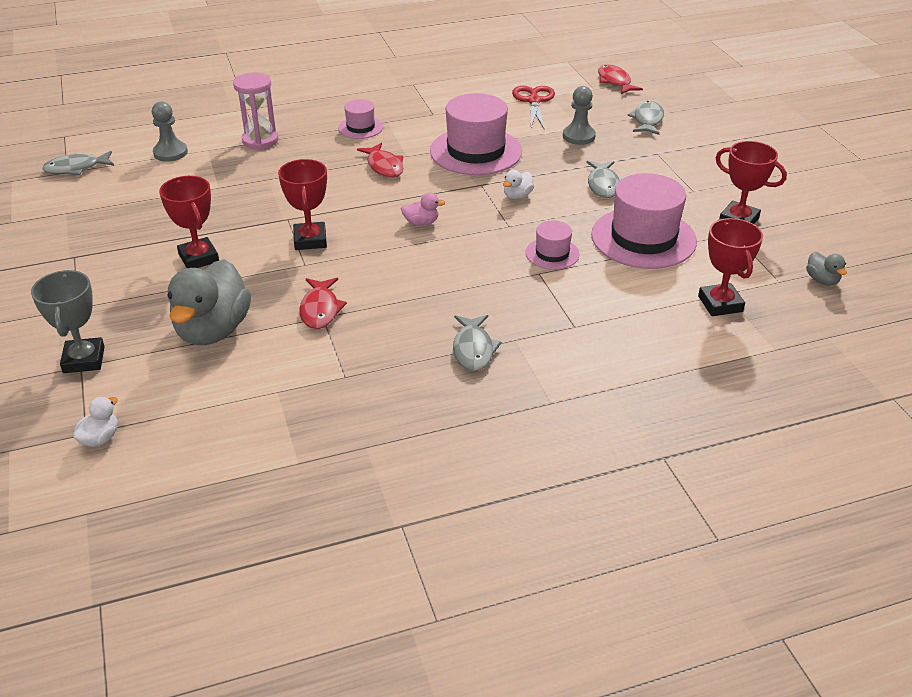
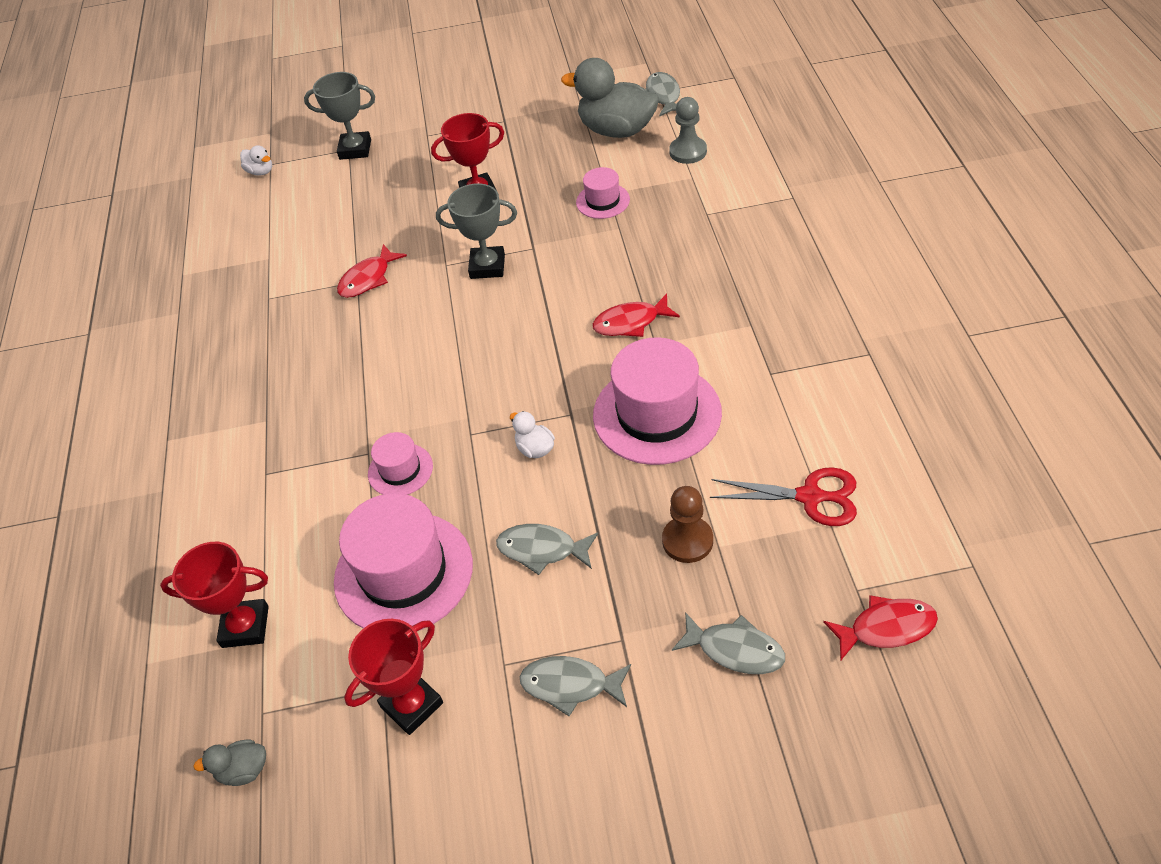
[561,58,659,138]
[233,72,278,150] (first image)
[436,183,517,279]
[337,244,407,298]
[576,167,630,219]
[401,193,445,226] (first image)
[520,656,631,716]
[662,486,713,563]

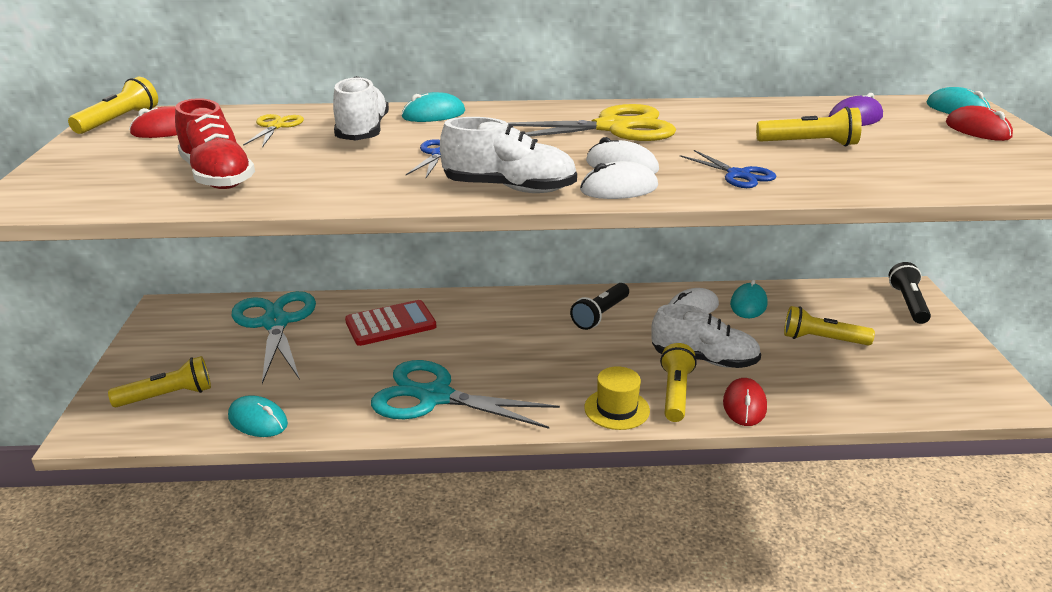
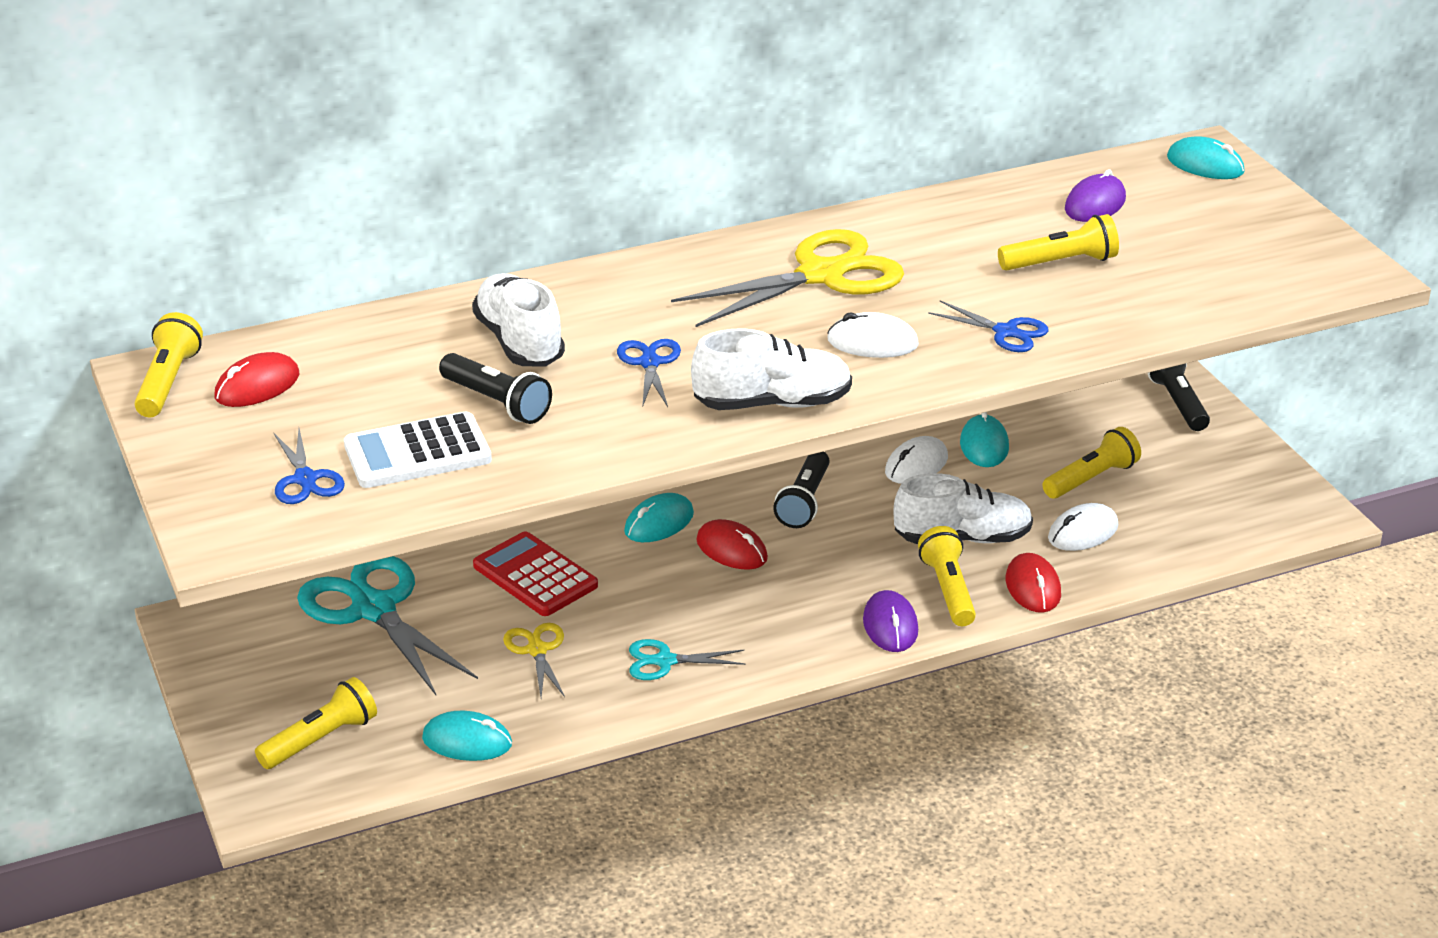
[344,412,492,488]
[503,623,565,697]
[473,531,598,616]
[629,639,745,680]
[624,493,694,542]
[1048,503,1118,551]
[863,590,918,652]
[1042,427,1141,499]
[696,519,768,570]
[273,428,345,504]
[439,353,552,424]

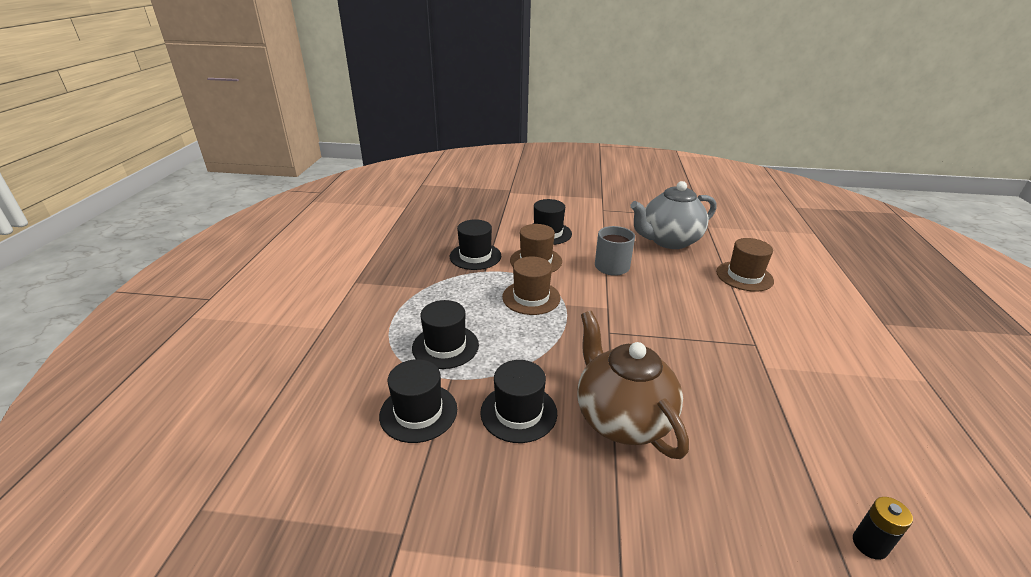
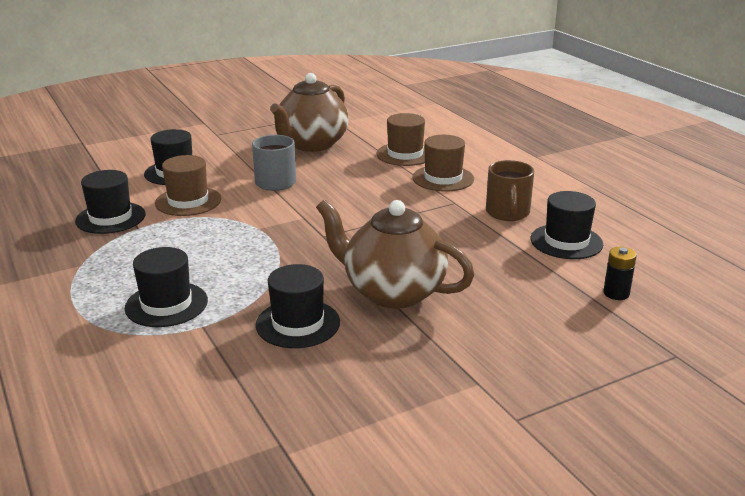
[530,191,603,259]
[412,135,474,192]
[270,73,349,152]
[486,160,534,221]

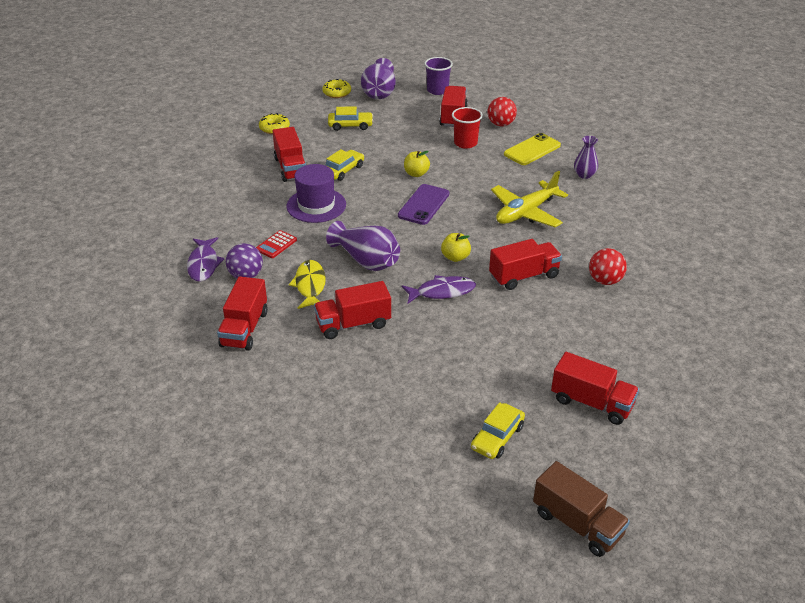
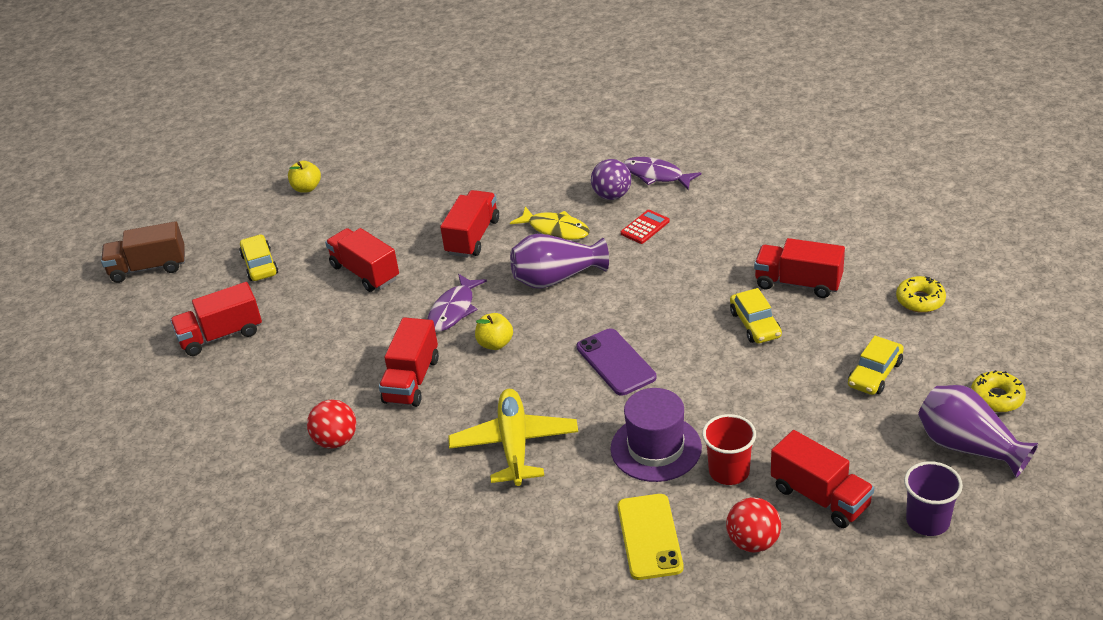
[325,228,399,292]
[621,210,670,244]
[611,388,702,482]
[288,161,321,193]
[574,136,598,179] (first image)

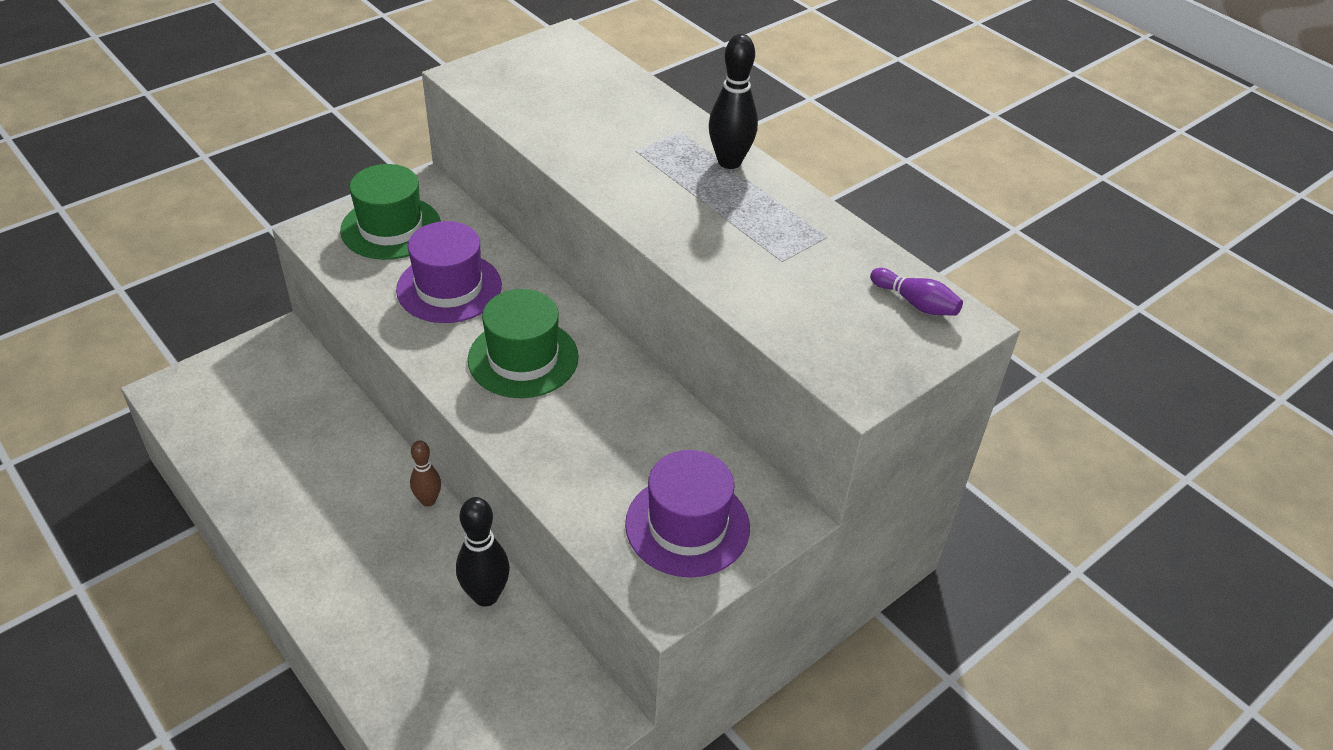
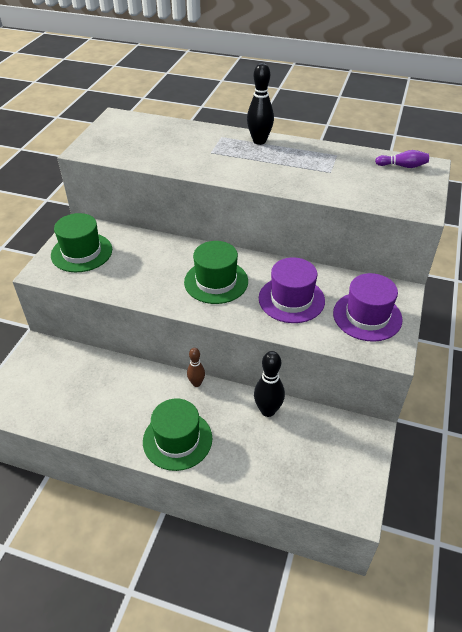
[259,257,325,323]
[143,398,212,471]

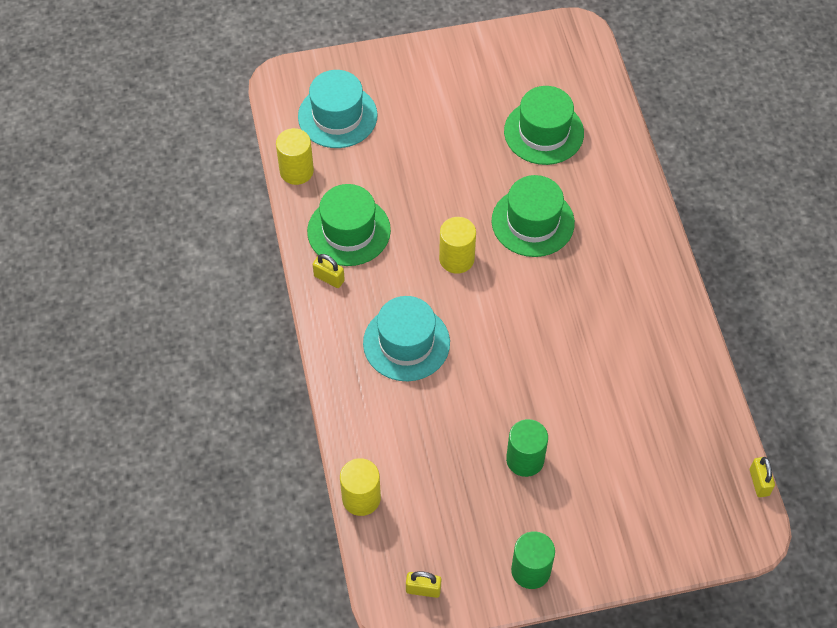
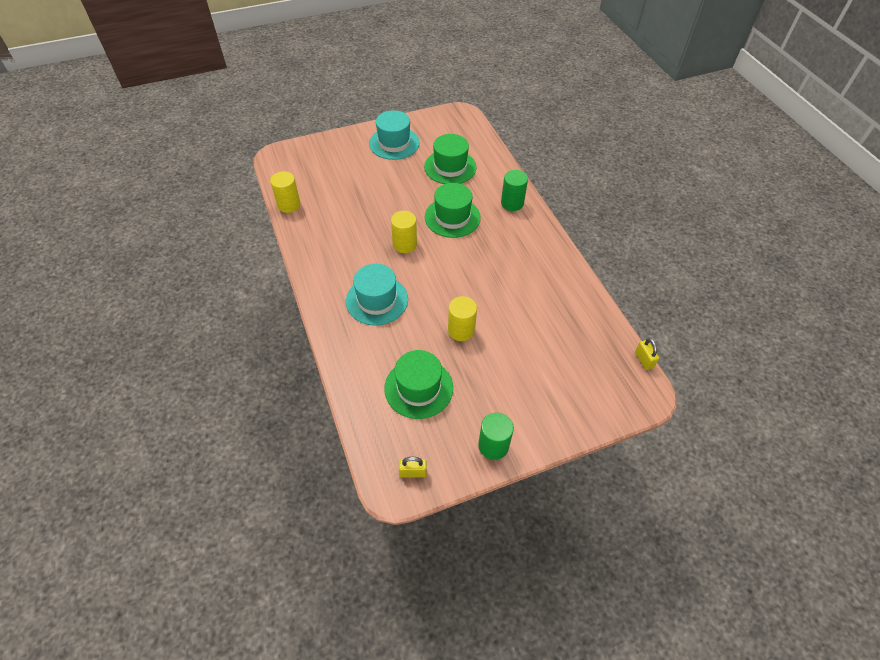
[369,110,420,160]
[384,350,453,419]
[313,254,345,288] (first image)
[448,296,477,341]
[501,170,528,211]

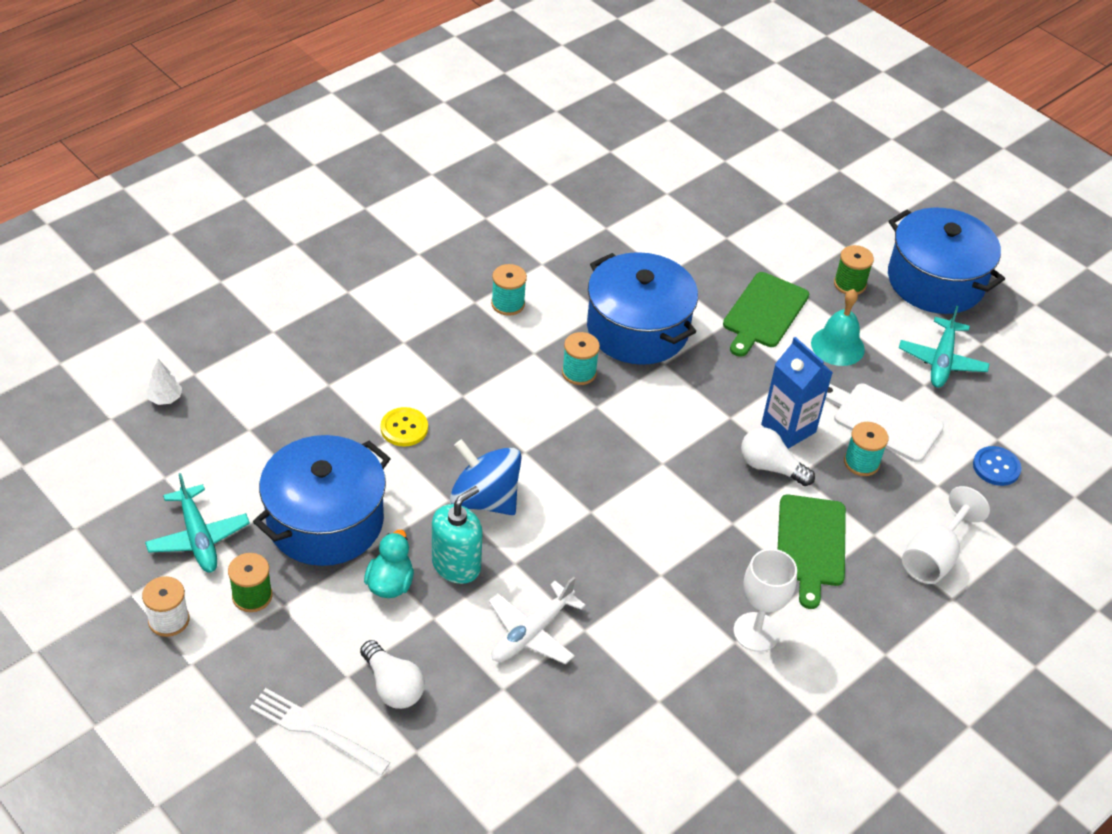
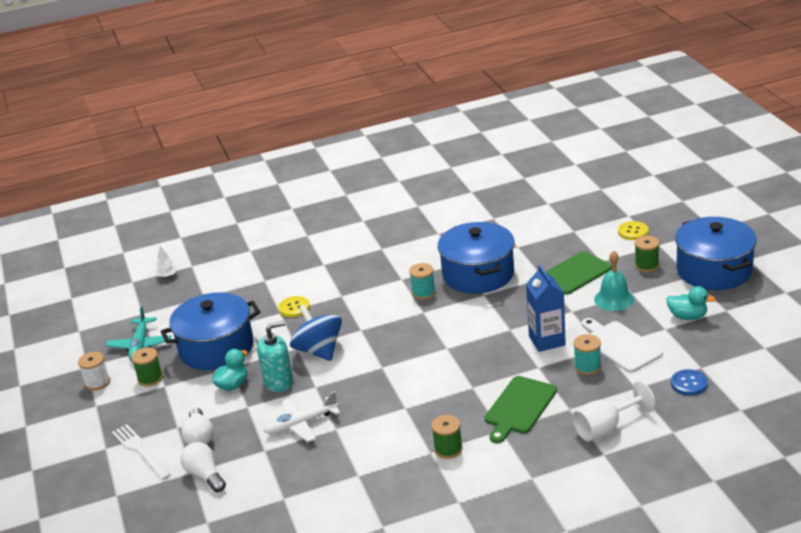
[491,264,527,316] (first image)
[431,415,463,459]
[180,442,226,492]
[666,286,715,320]
[618,221,649,240]

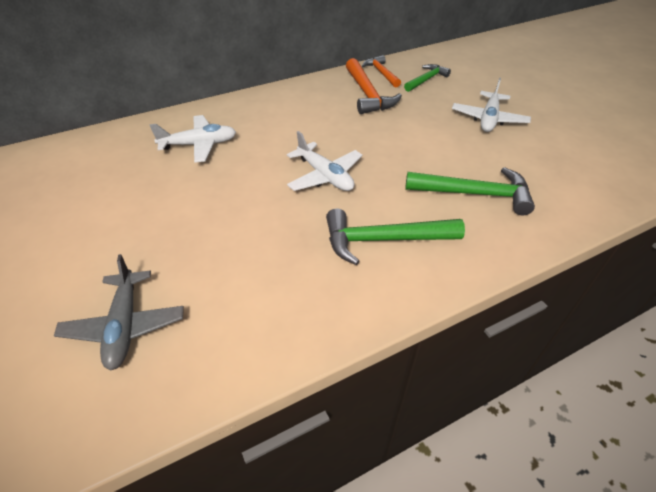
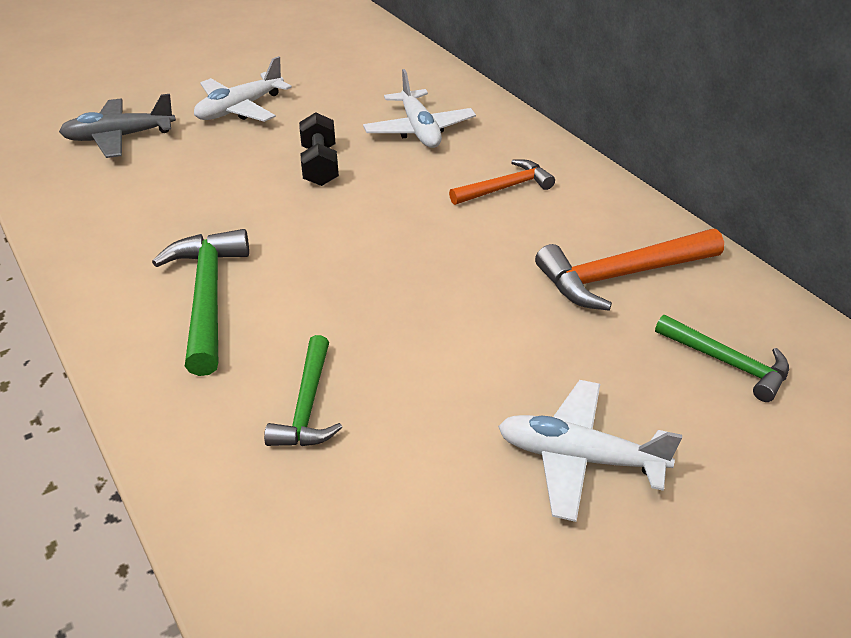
[194,56,292,122]
[449,159,555,205]
[264,335,342,446]
[299,112,339,186]

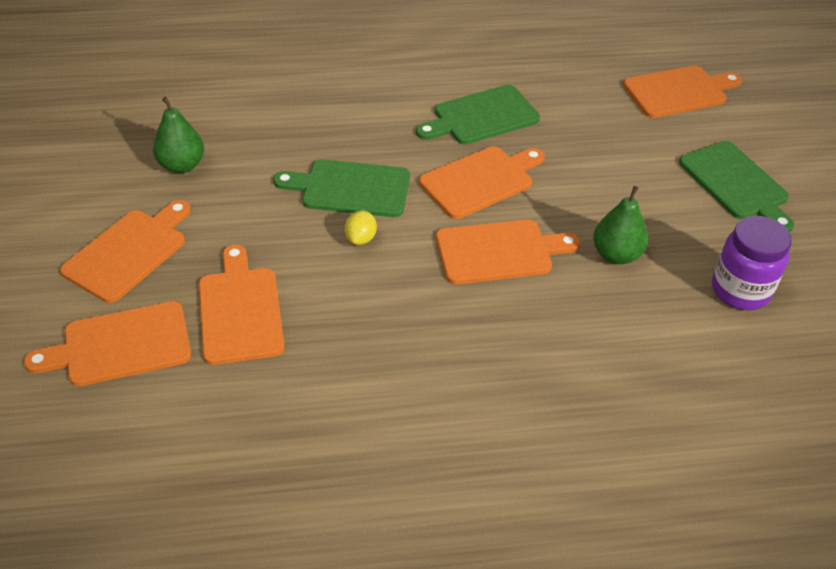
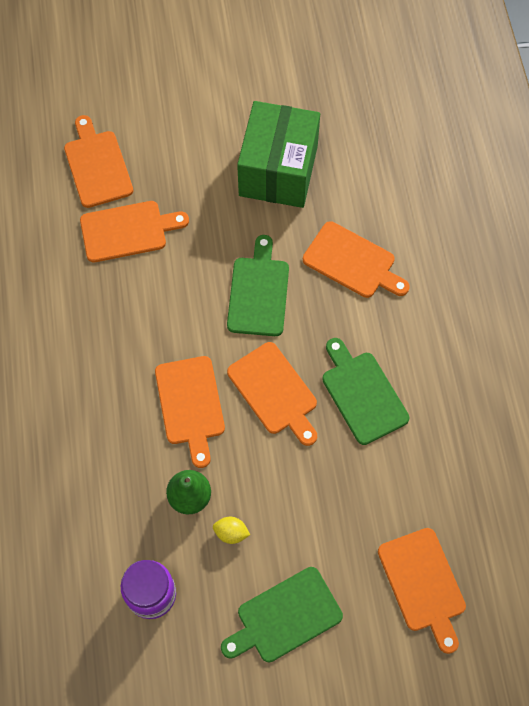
[303,221,410,298]
[237,101,320,208]
[213,517,250,544]

